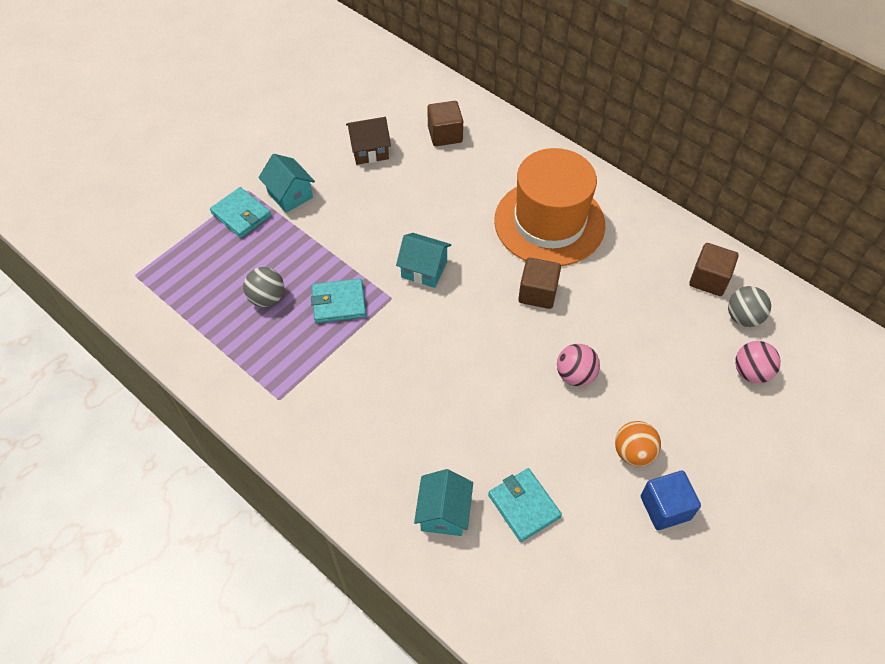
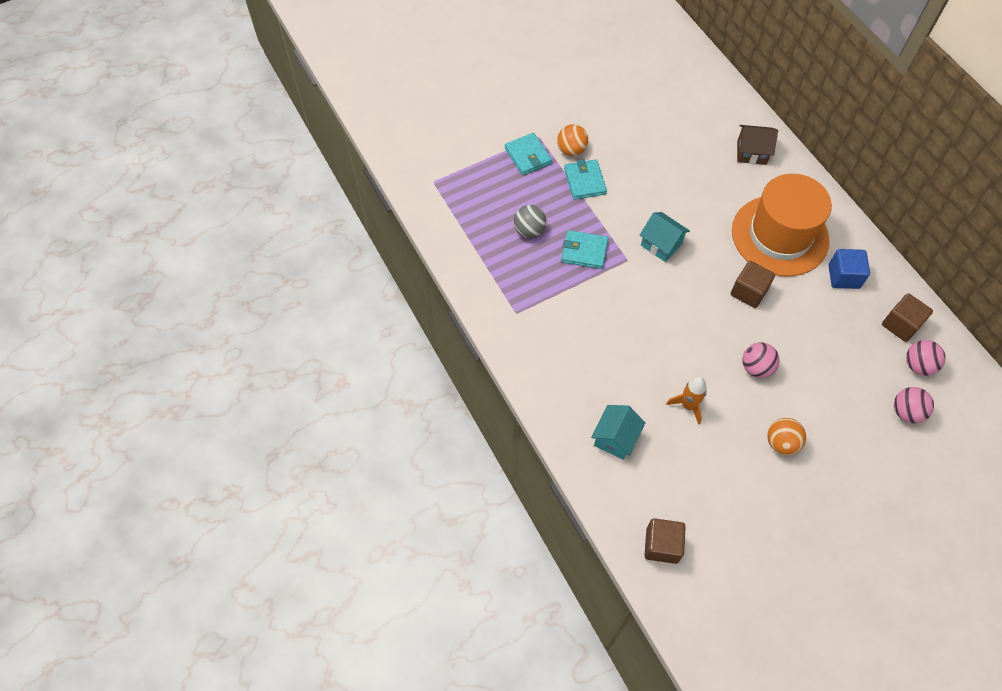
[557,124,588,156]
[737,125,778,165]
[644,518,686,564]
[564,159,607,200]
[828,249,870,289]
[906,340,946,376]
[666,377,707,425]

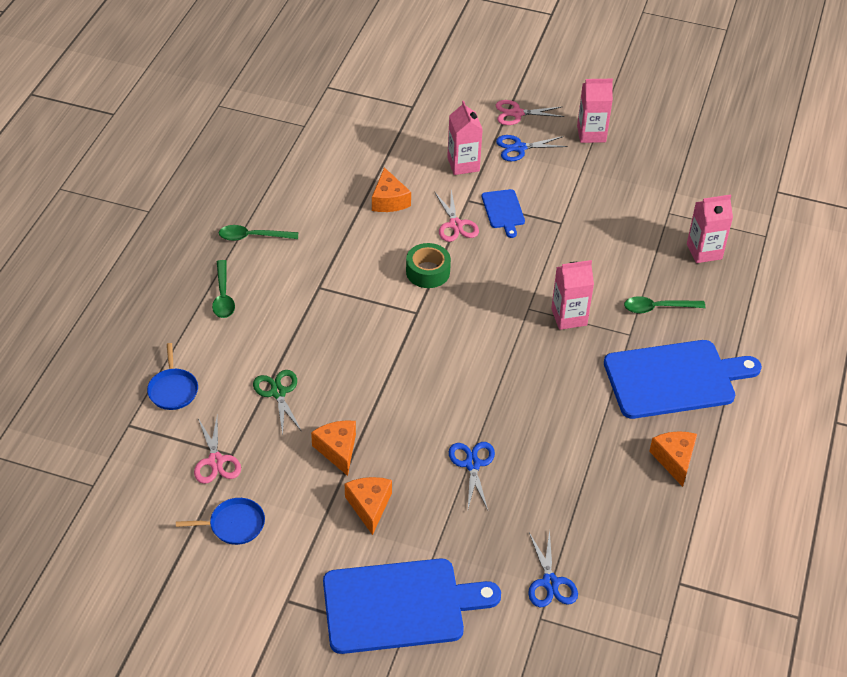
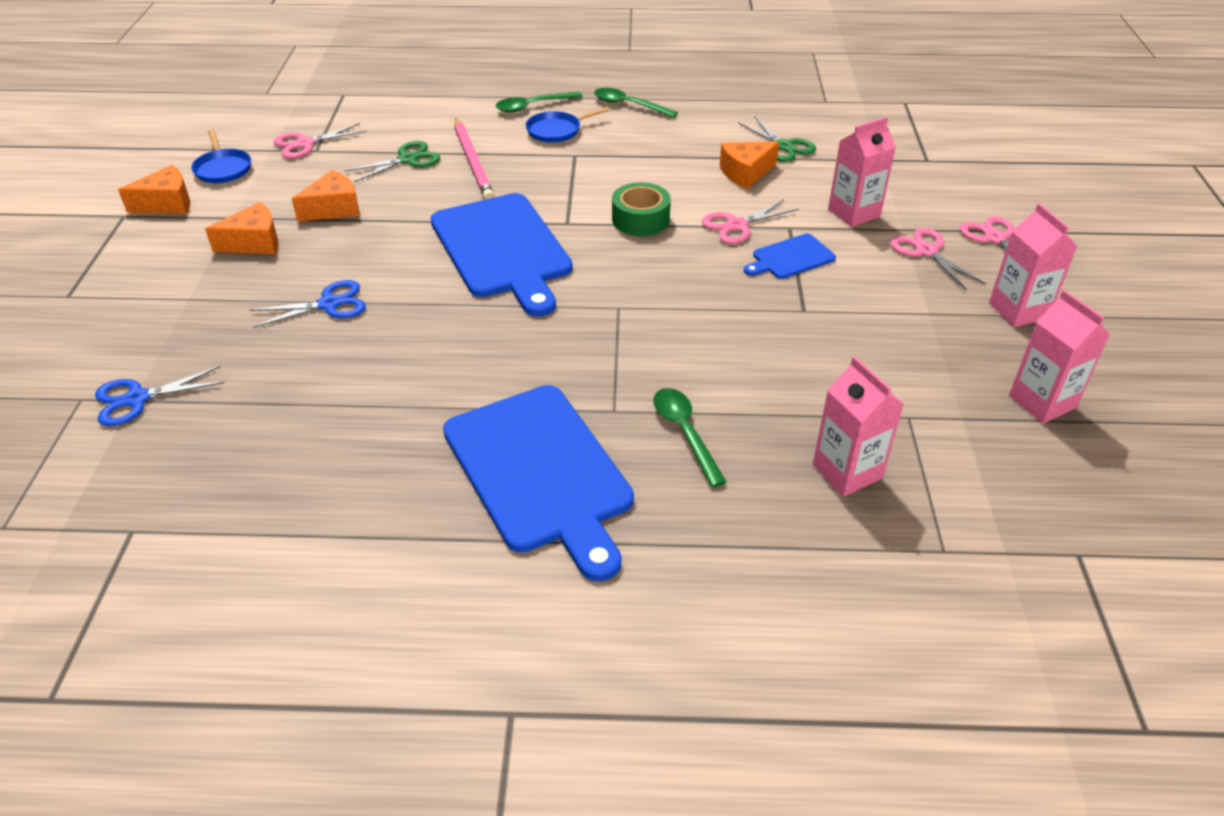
[526,107,609,143]
[594,88,678,118]
[430,193,573,317]
[890,228,986,291]
[1009,290,1110,423]
[118,165,190,214]
[455,118,494,200]
[738,117,816,162]

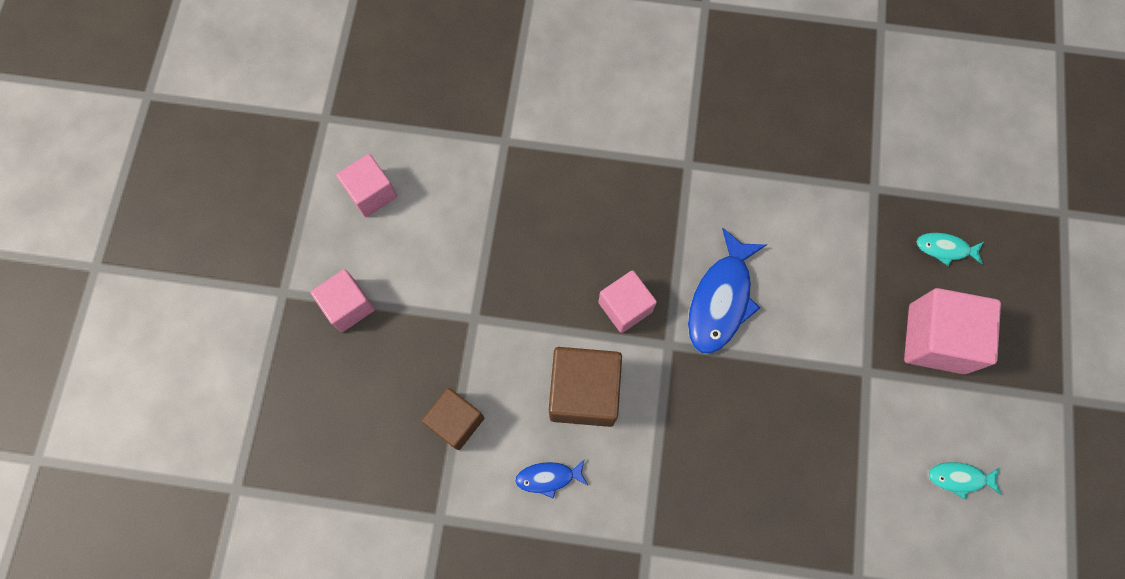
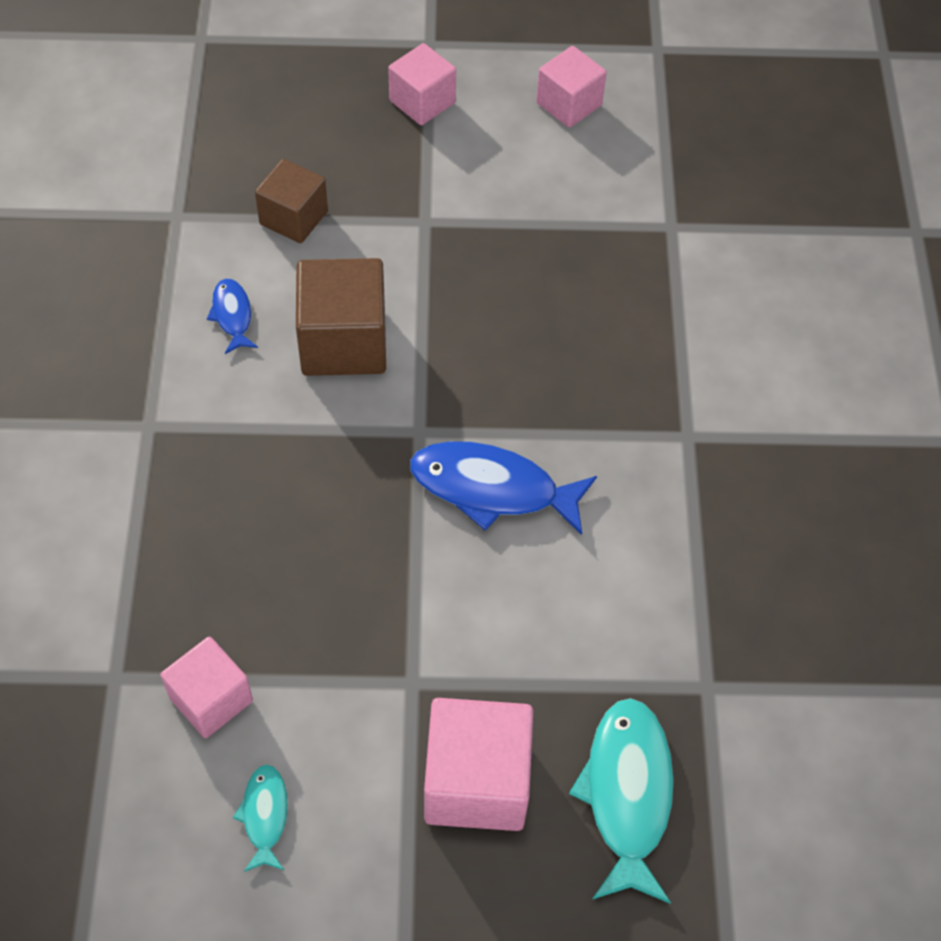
[160,637,253,738]
[569,698,674,904]

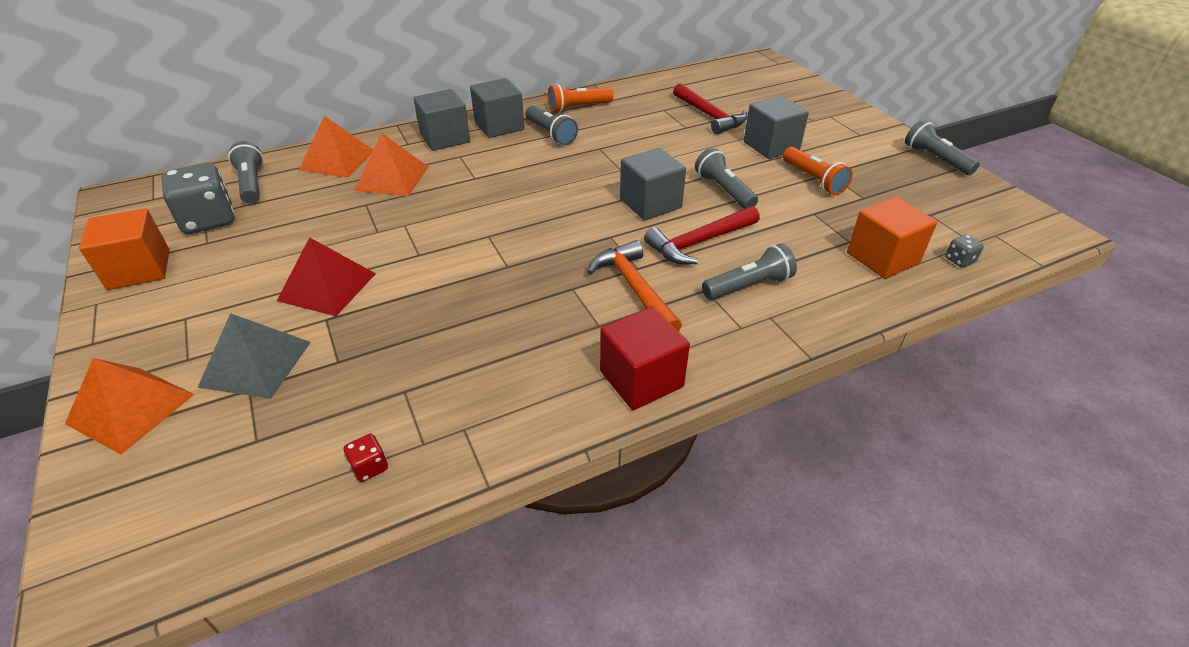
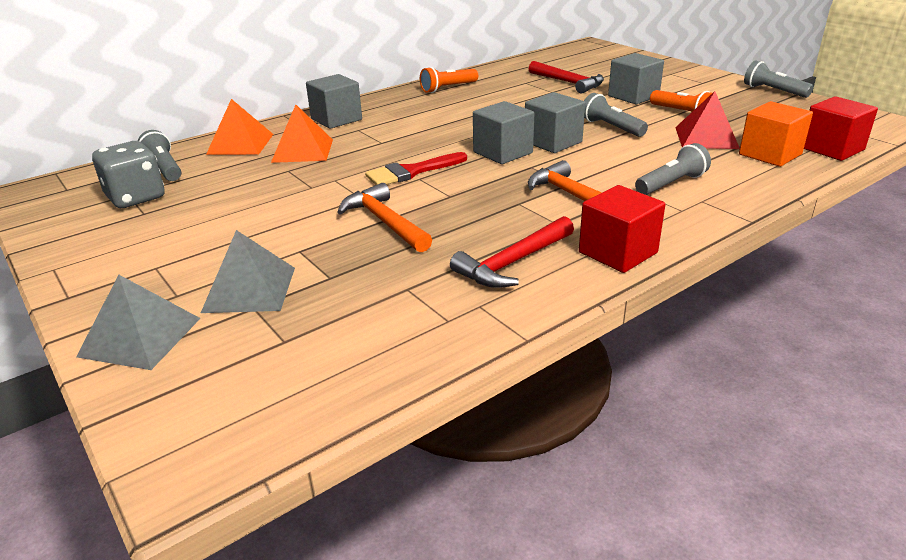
[76,275,201,370]
[79,208,169,290] (first image)
[675,91,740,149]
[344,434,388,482] (first image)
[473,101,534,164]
[525,106,578,145] (first image)
[450,216,574,288]
[804,96,878,161]
[337,183,432,252]
[365,152,467,185]

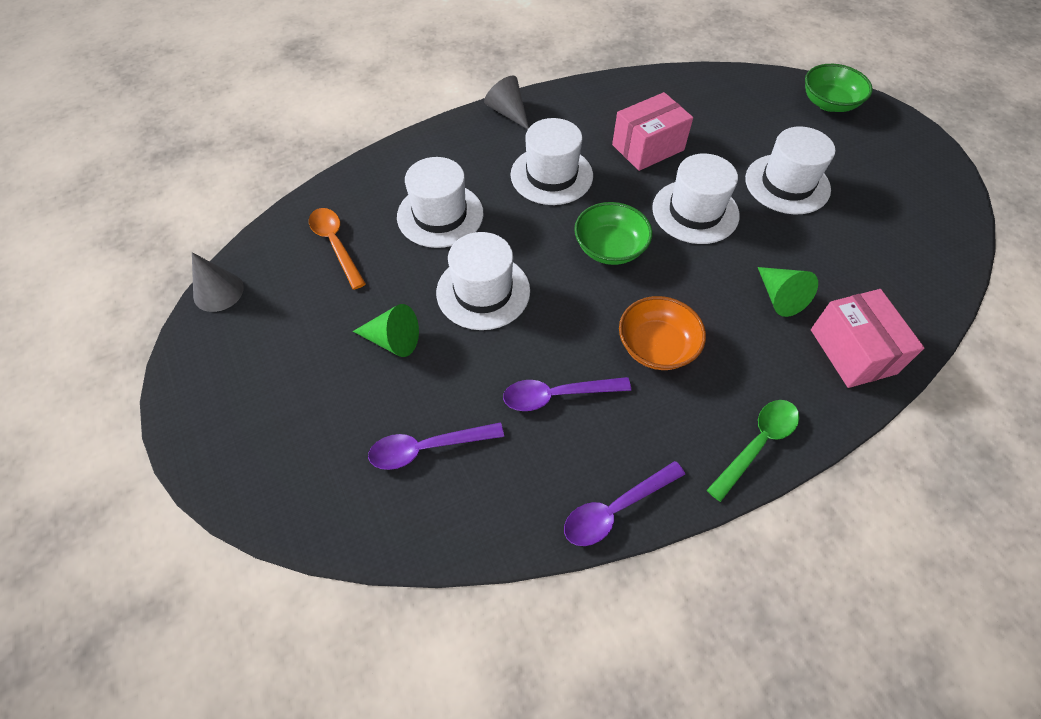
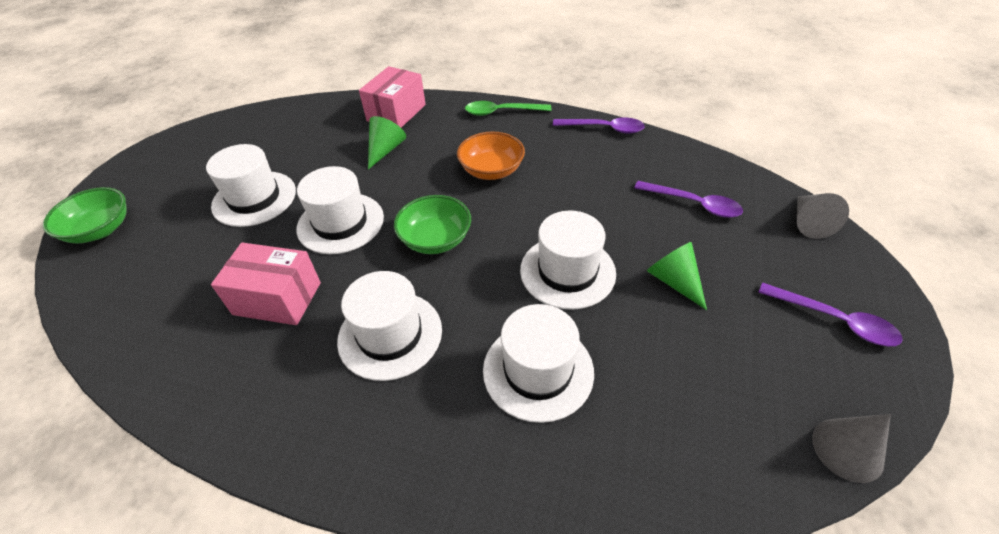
[309,208,366,290] (first image)
[797,193,849,239]
[758,283,903,346]

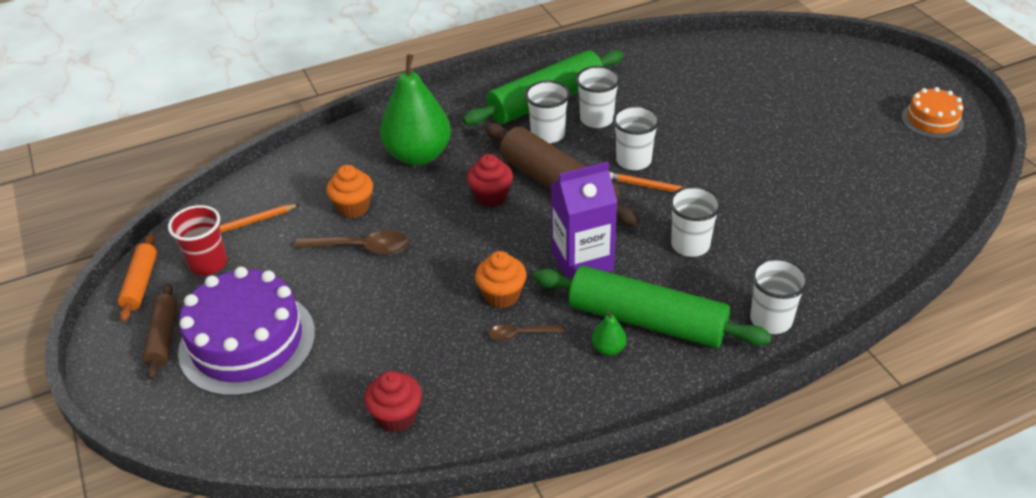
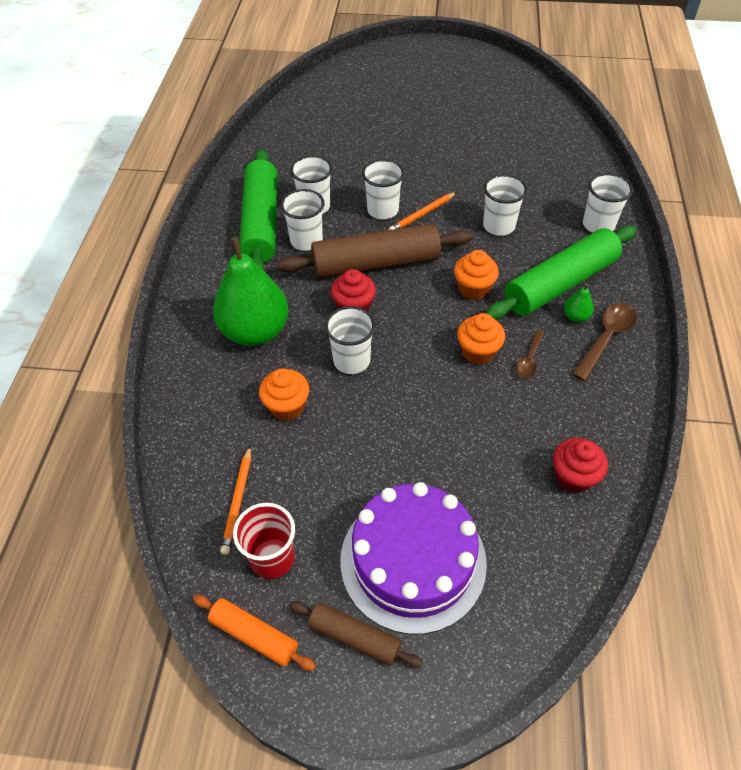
[572,302,637,381]
[454,250,499,300]
[901,87,964,139] (first image)
[325,306,375,374]

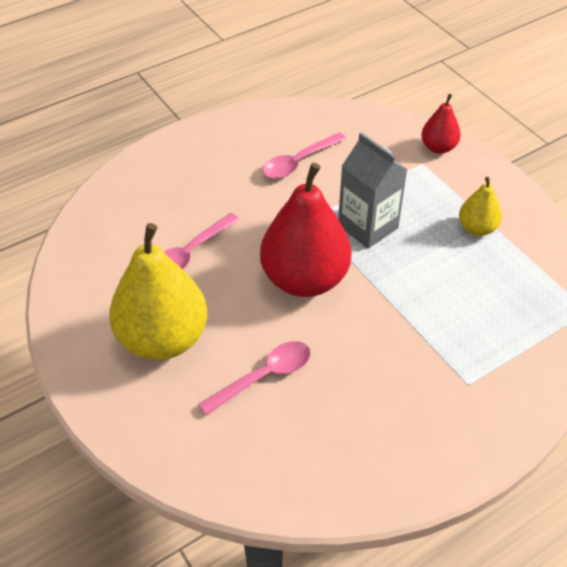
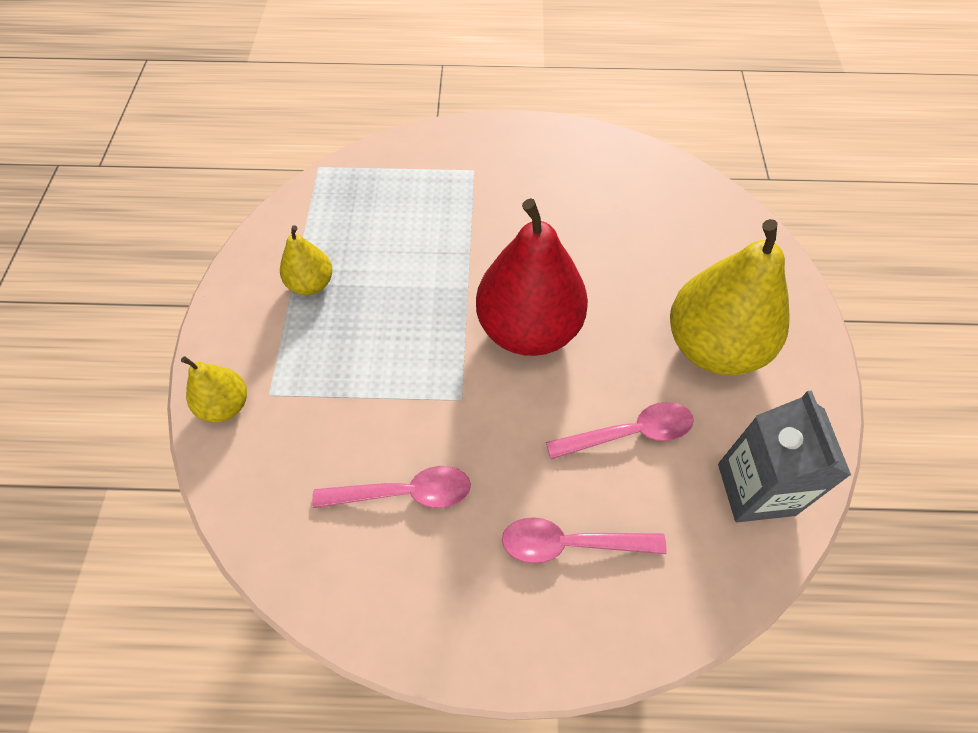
[502,517,667,563]
[718,391,851,522]
[181,356,247,423]

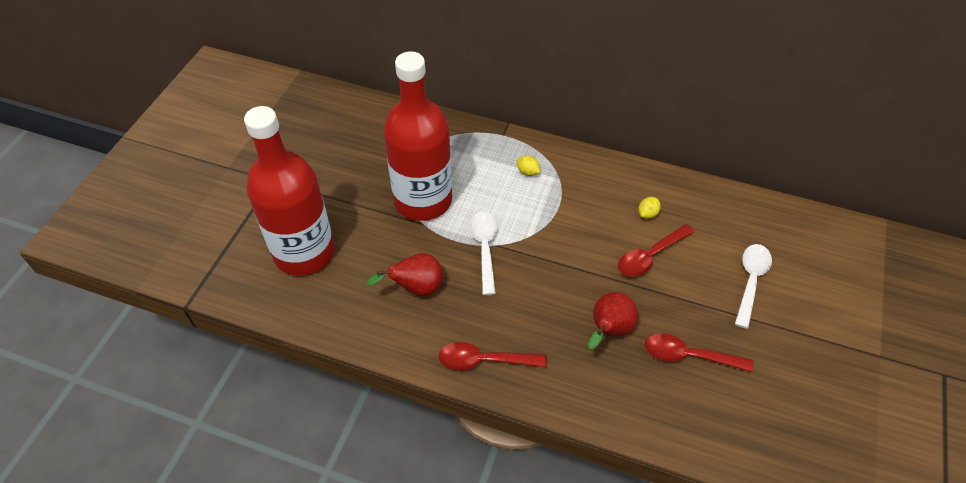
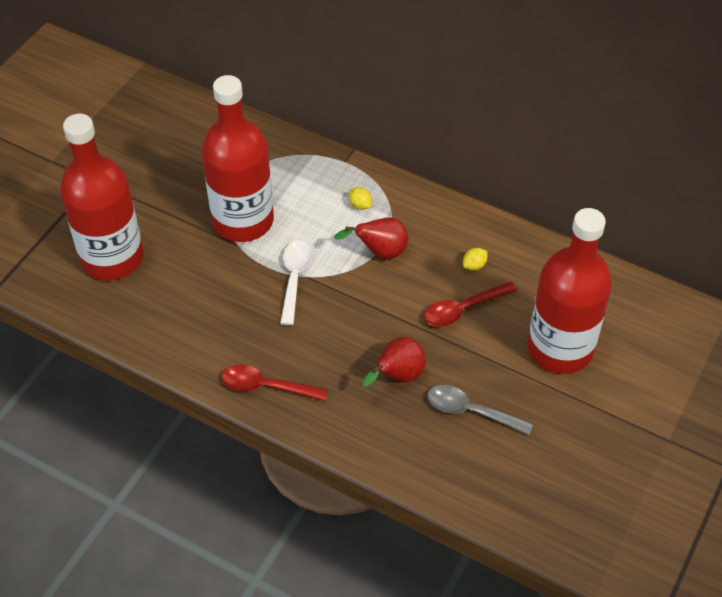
[334,217,408,259]
[427,385,533,435]
[528,208,612,374]

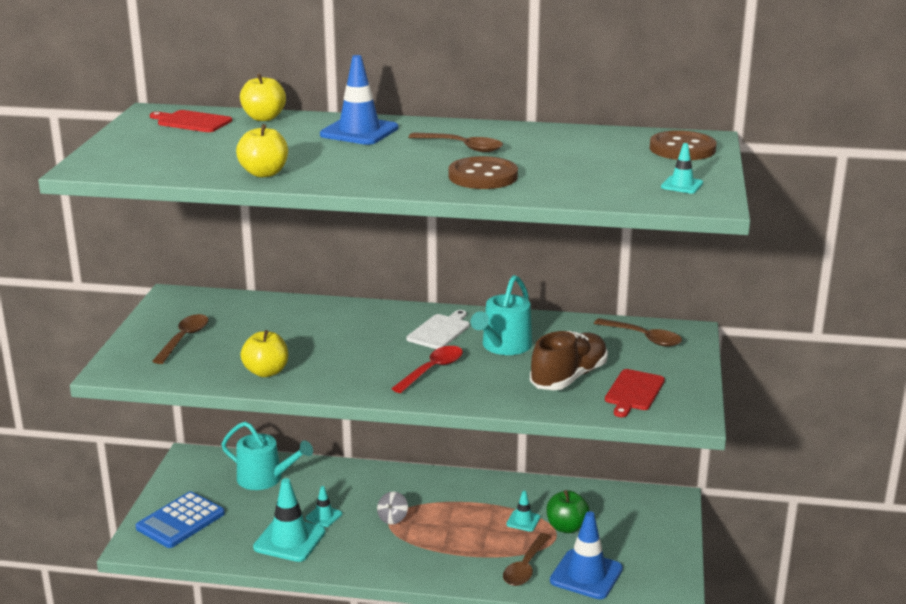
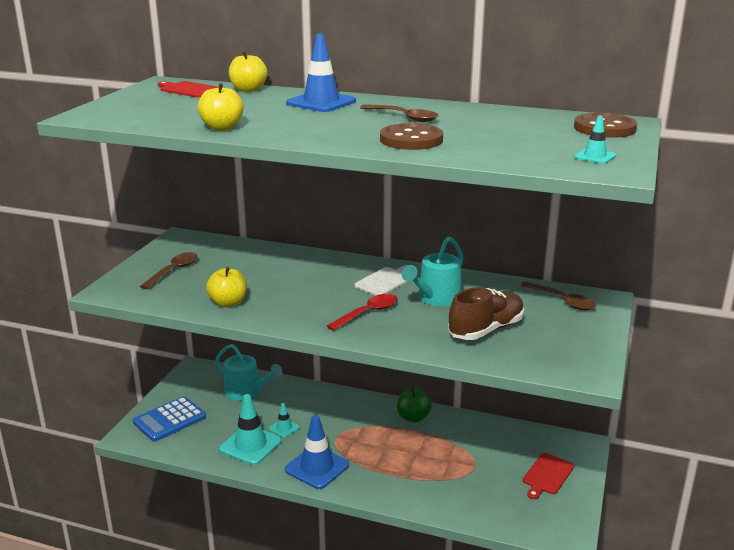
[377,492,408,524] (first image)
[503,533,551,586] (first image)
[506,491,540,532] (first image)
[397,387,432,423]
[285,415,349,489]
[523,453,574,499]

